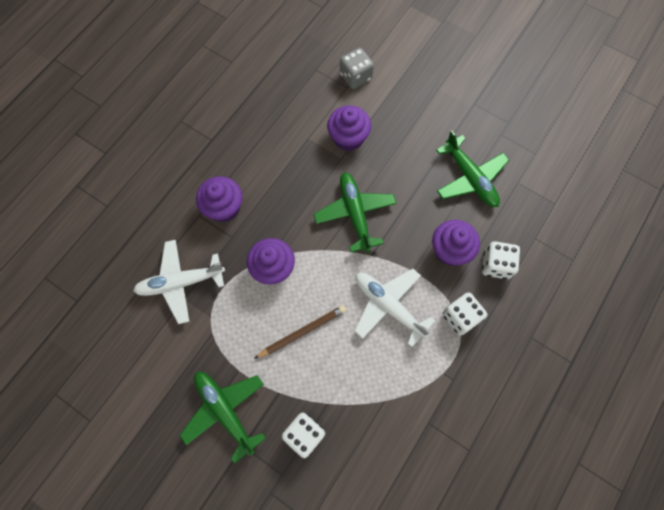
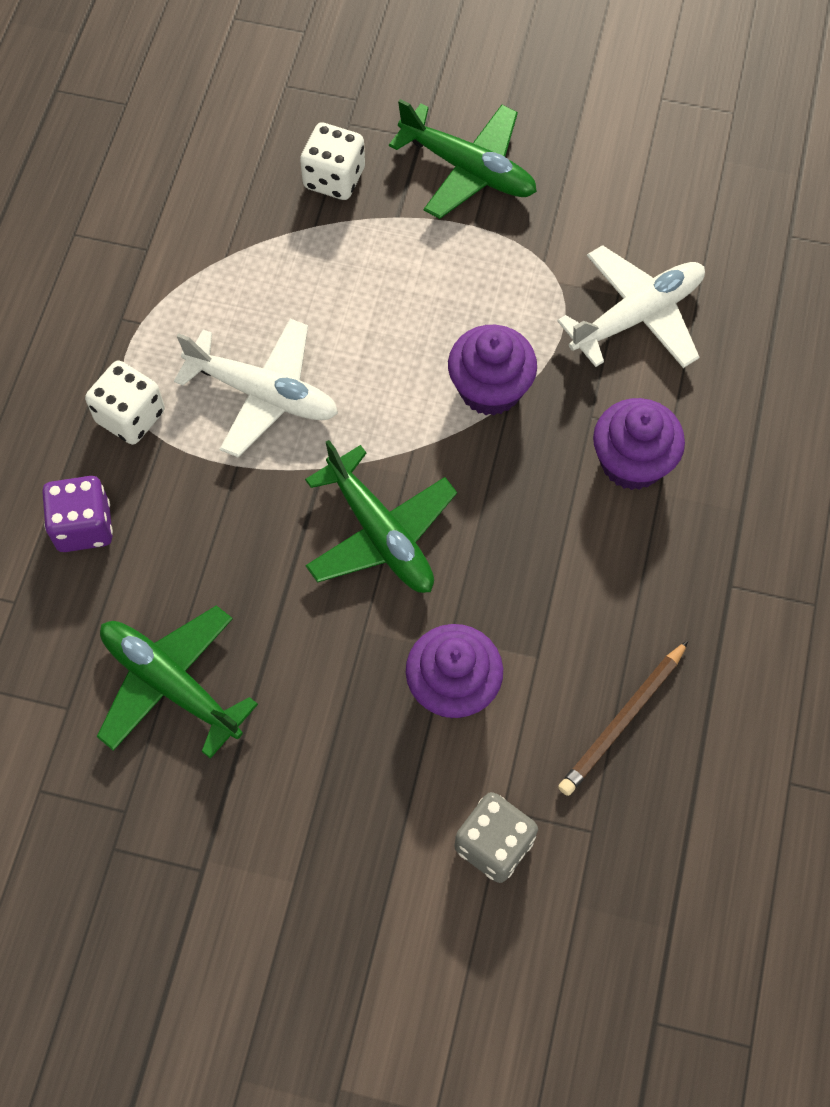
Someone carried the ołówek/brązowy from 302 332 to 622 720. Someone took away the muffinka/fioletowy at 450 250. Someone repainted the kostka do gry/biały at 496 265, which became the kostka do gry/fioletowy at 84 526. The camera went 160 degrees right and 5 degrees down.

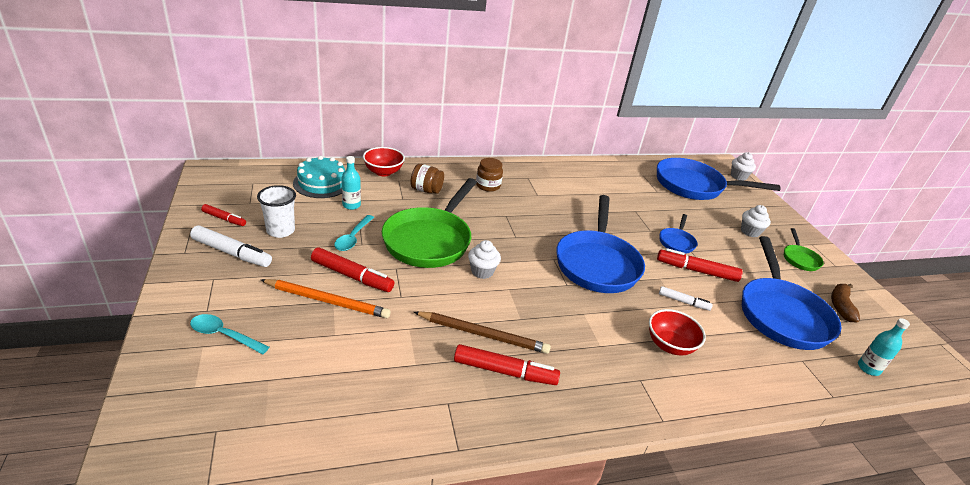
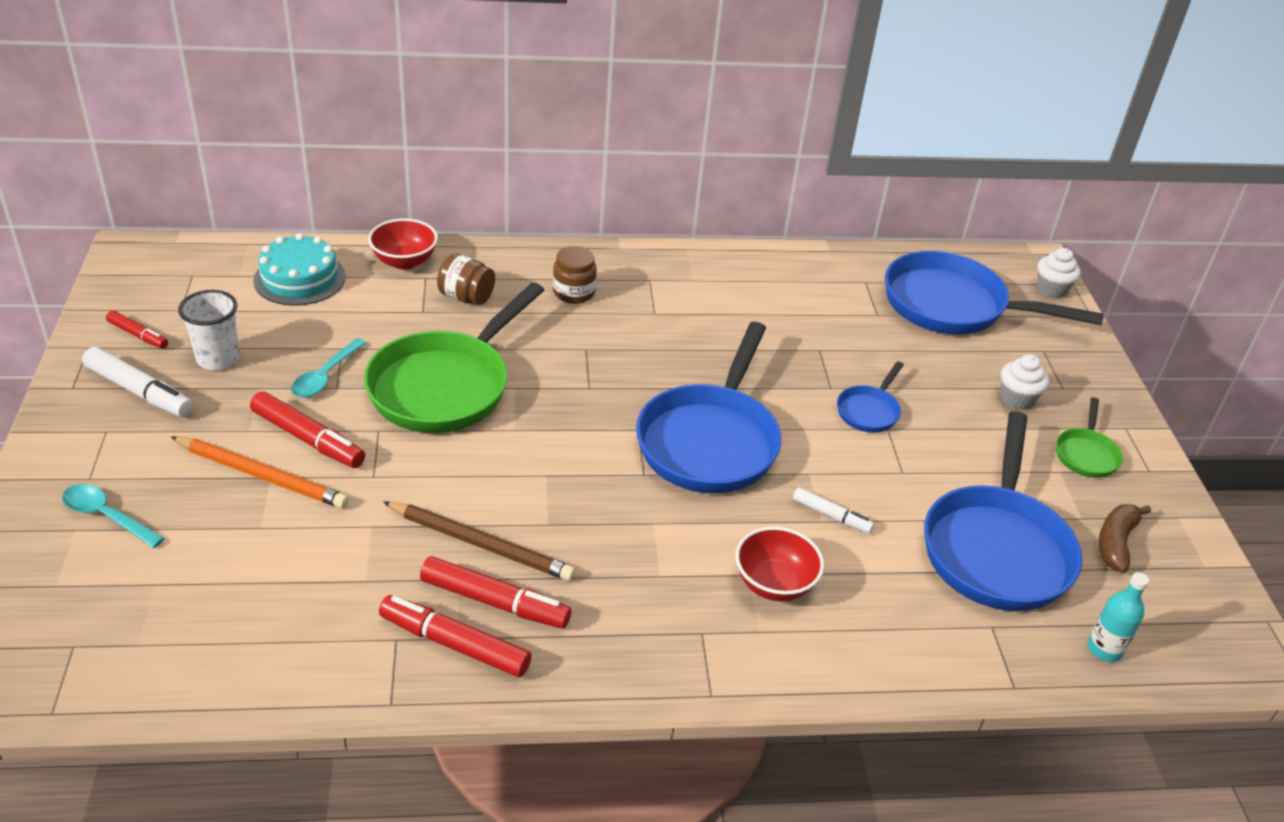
Someone took away the butelka/turkusowy at 351 205. Someone took away the muffinka/biały at 482 271. Someone carried the flamaster/czerwony from 696 271 to 455 644. The camera went 10 degrees right and 5 degrees up.

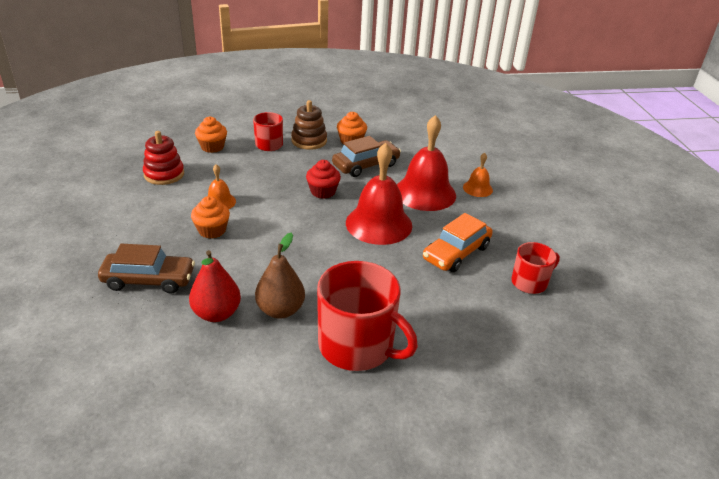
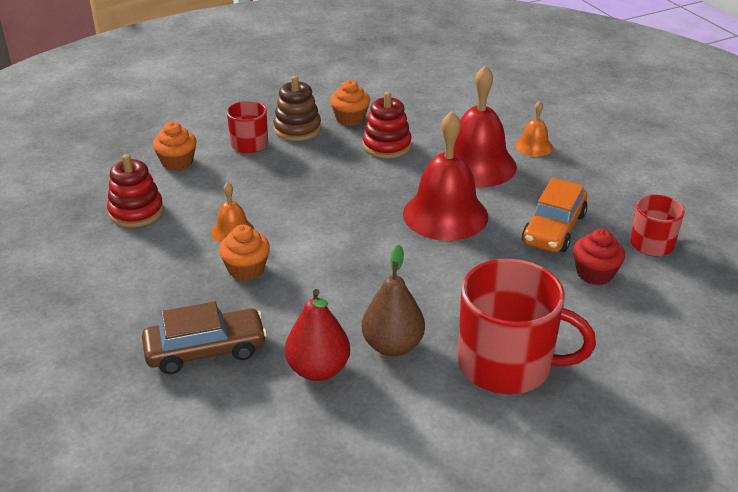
Someone carried the muffinka/czerwony from 323 192 to 594 273. Someone swapped the samochód/brązowy at 366 165 for the zabawka nakładanka/czerwony at 386 146. The camera went 15 degrees left and 0 degrees up.

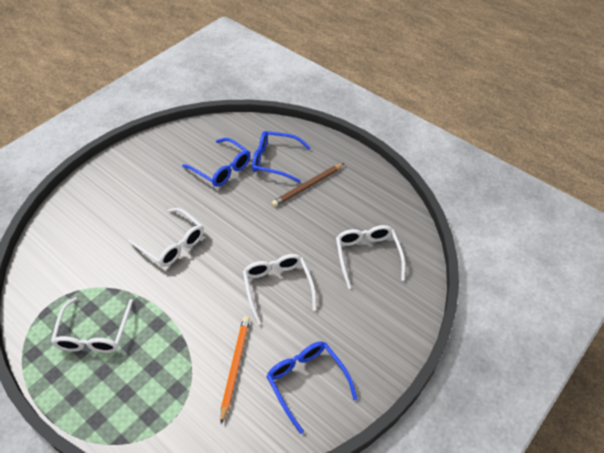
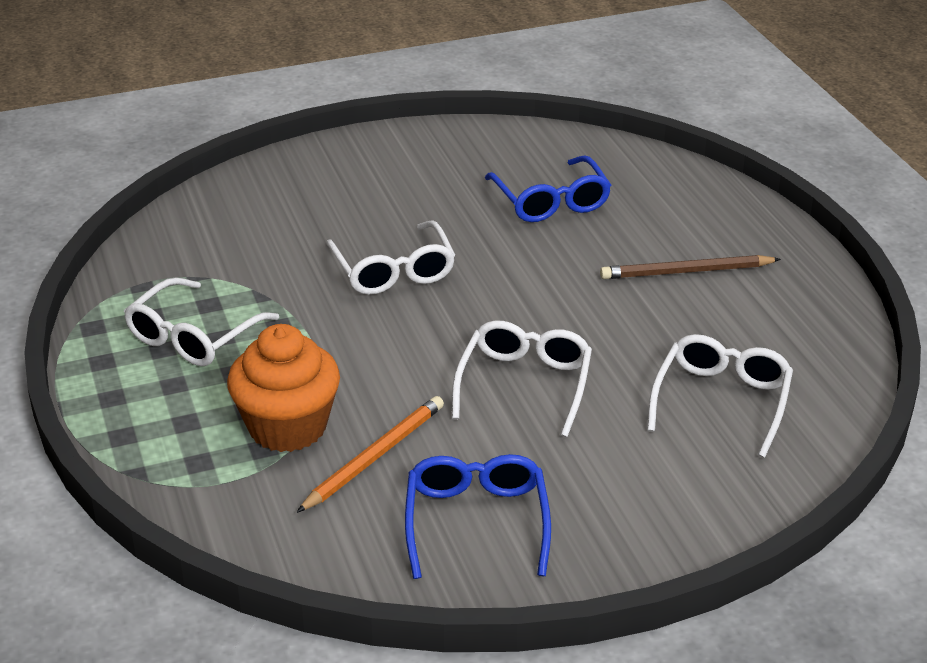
Someone took away the okulary/niebieski at 275 161. Someone put down the muffinka/pomarańczowy at 287 427. The camera went 30 degrees right and 15 degrees down.

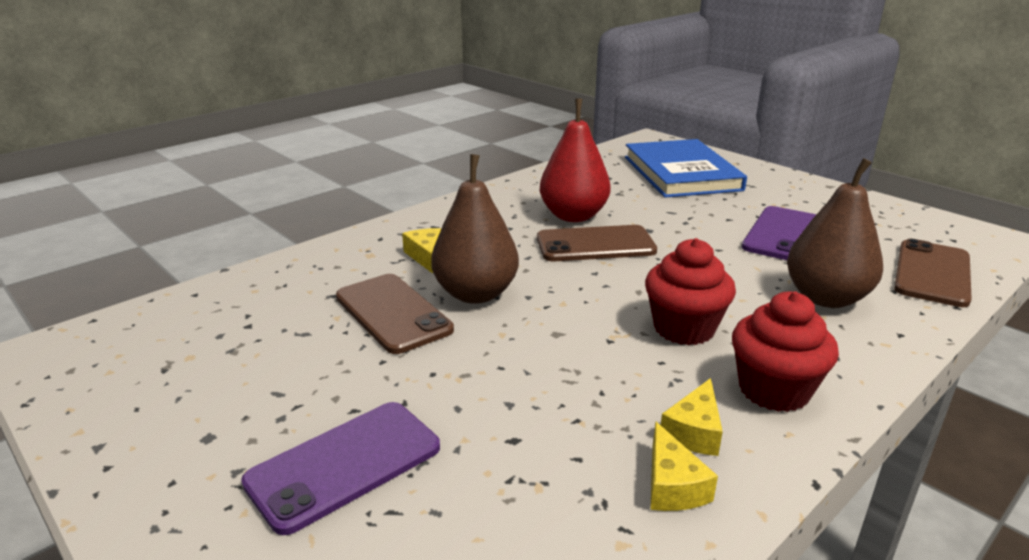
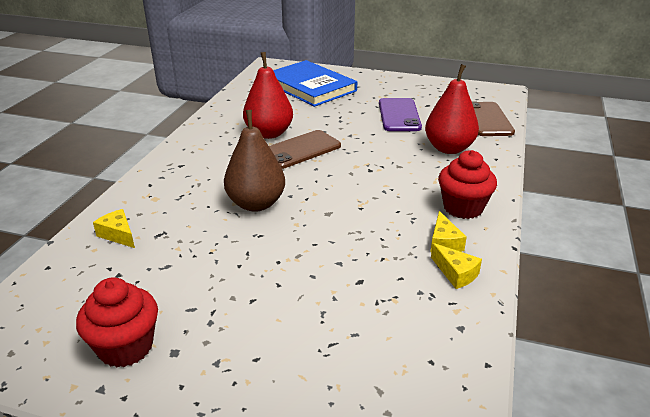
Someone took away the telefon/fioletowy at 344 464. Someone took away the telefon/brązowy at 393 313. Someone carried the ser/żółty from 426 256 to 118 235. Someone carried the muffinka/czerwony from 684 328 to 126 347. Someone repainted the gruszka/brązowy at 826 298, which became the gruszka/czerwony at 449 148. The camera went 30 degrees left and 5 degrees up.

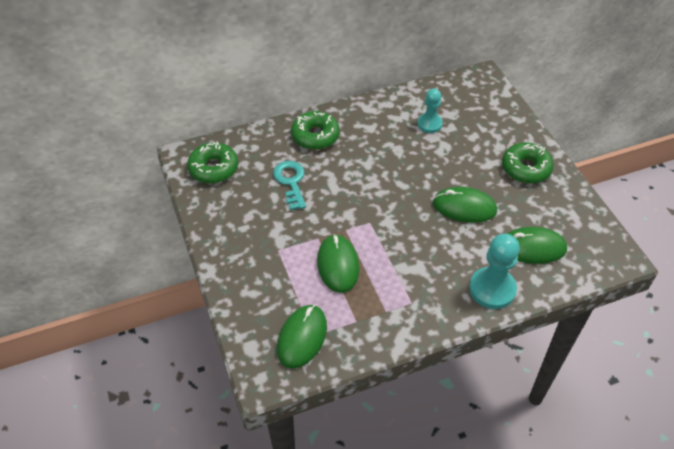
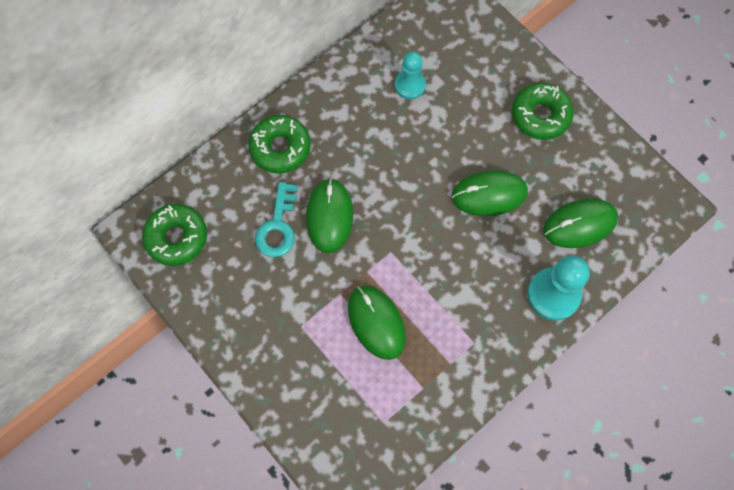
Someone rotated the klucz/turkusowy at 291 182 by 135 degrees counterclockwise. Someone carried the myszka/zielony from 302 337 to 329 216. The camera went 20 degrees left and 20 degrees up.

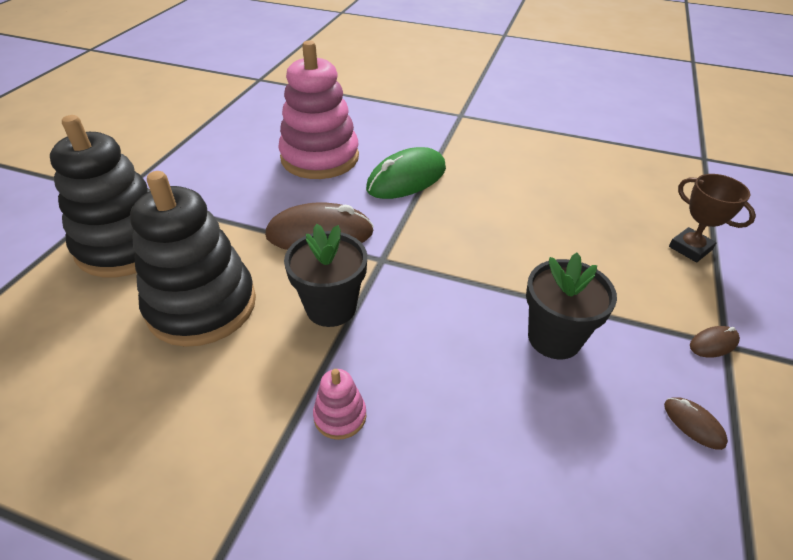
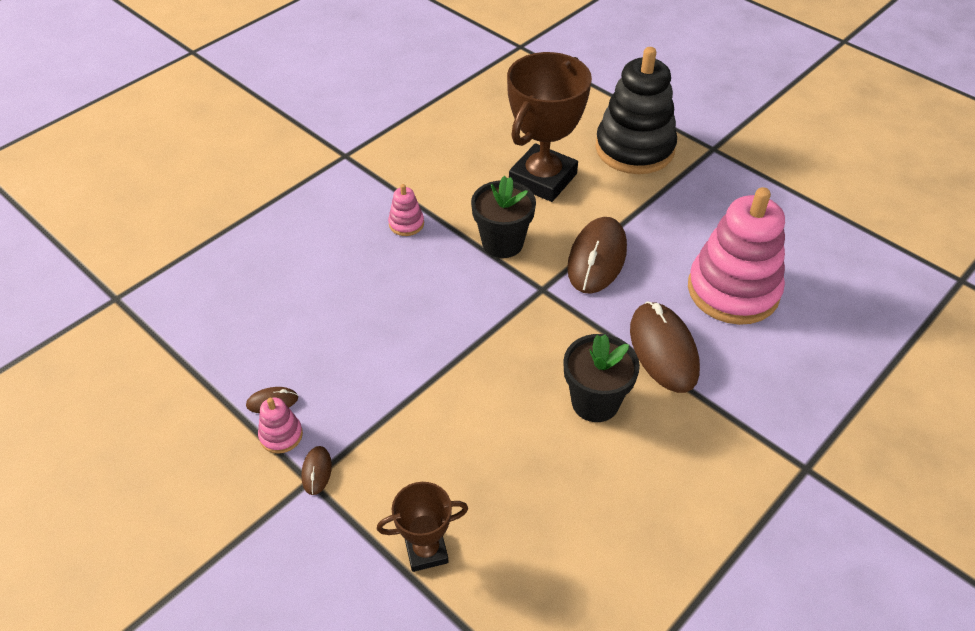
Someone swapped the zabawka nakładanka/czarny at 202 305 for the puchar/brązowy at 543 179. Someone repainted the myszka/zielony at 406 179, which became the myszka/brązowy at 663 350. Someone carried the doniczka/czarny from 554 338 to 595 402. Someone put down the zabawka nakładanka/różowy at 281 435. The camera went 115 degrees right and 5 degrees up.

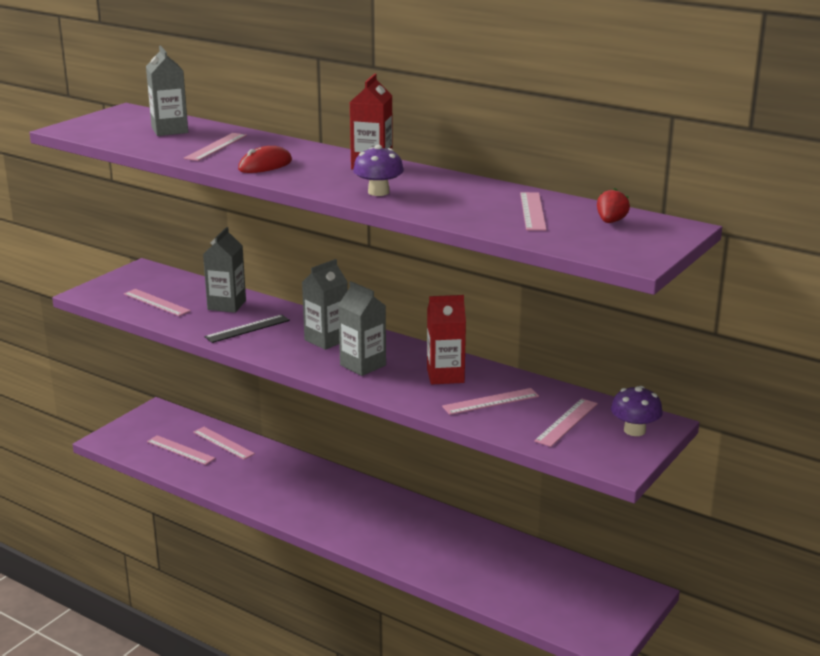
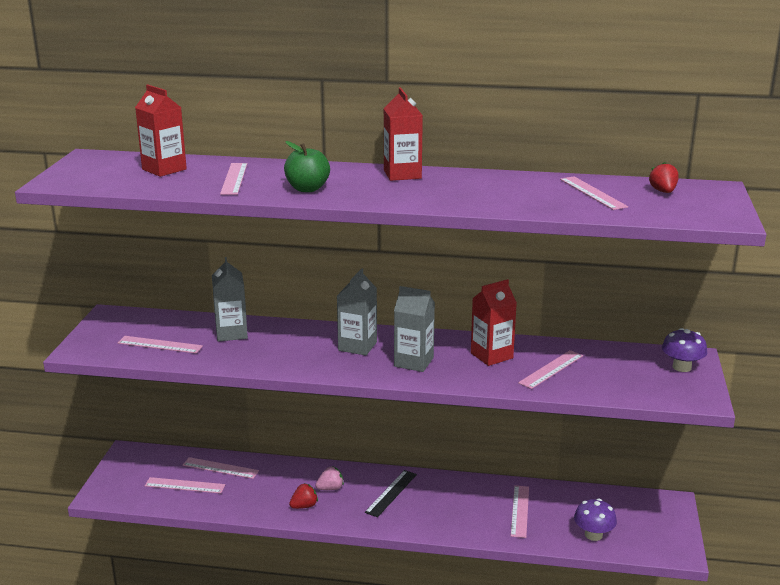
Someone repainted the karton mleka/szary at 169 130, which became the karton mleka/czerwony at 164 169. Someone carried the linijka/czarny from 247 328 to 391 493. Someone swapped the myszka/czerwony at 265 165 for the jabłko/zielony at 307 189. Someone carried the grzyb/fioletowy from 378 192 to 593 535. Someone carried the linijka/różowy from 566 422 to 519 511. Someone put down the truskawka/czerwony at 304 506. Someone put down the truskawka/różowy at 330 488. The camera went 25 degrees left and 0 degrees up.

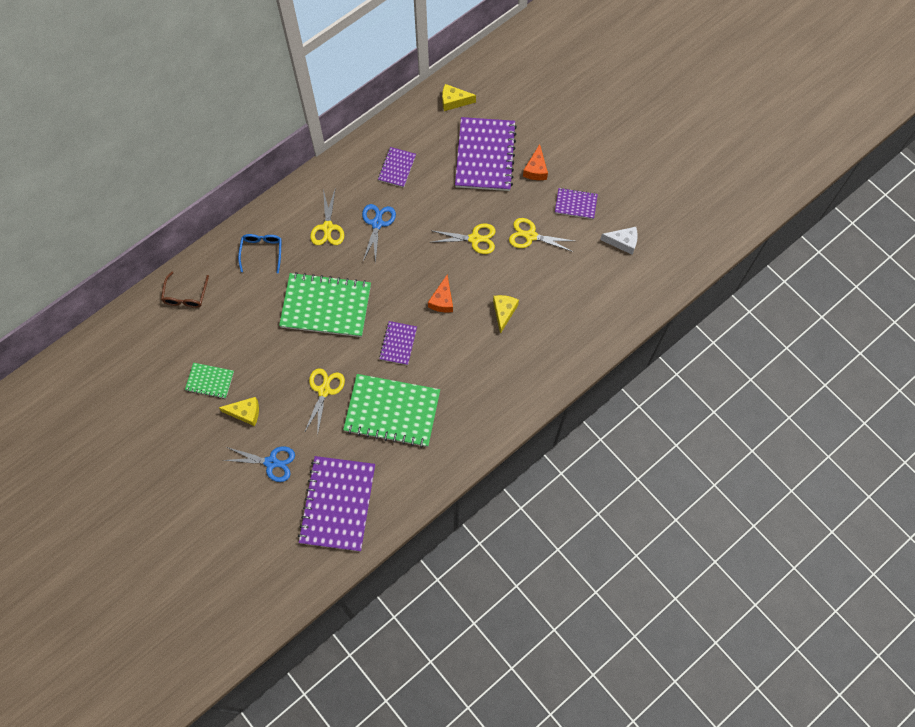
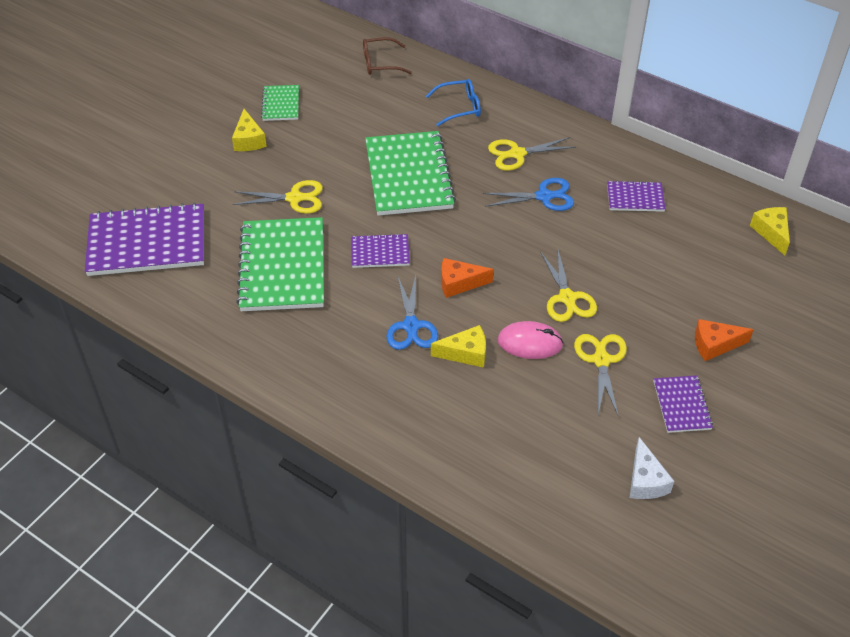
Someone carried the nożyczki/niebieski from 271 462 to 411 326. Someone took away the zeszyt/fioletowy at 485 155. Someone put down the myszka/różowy at 530 343. The camera went 75 degrees right and 20 degrees down.

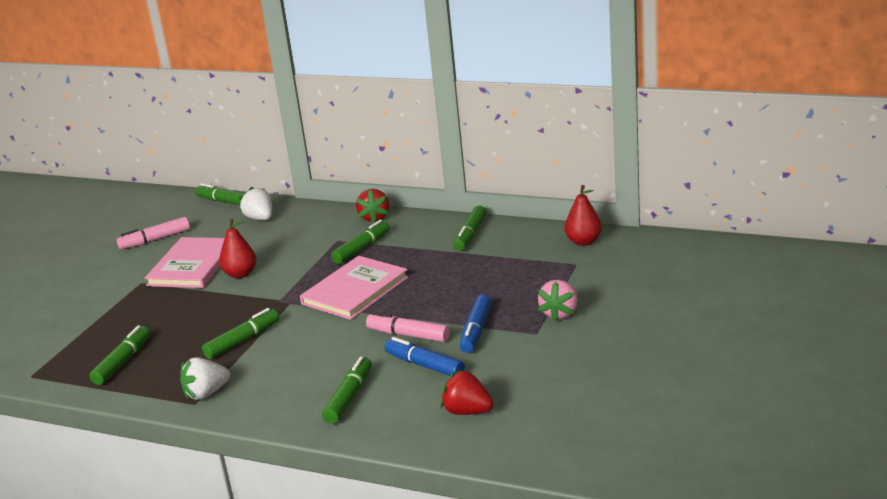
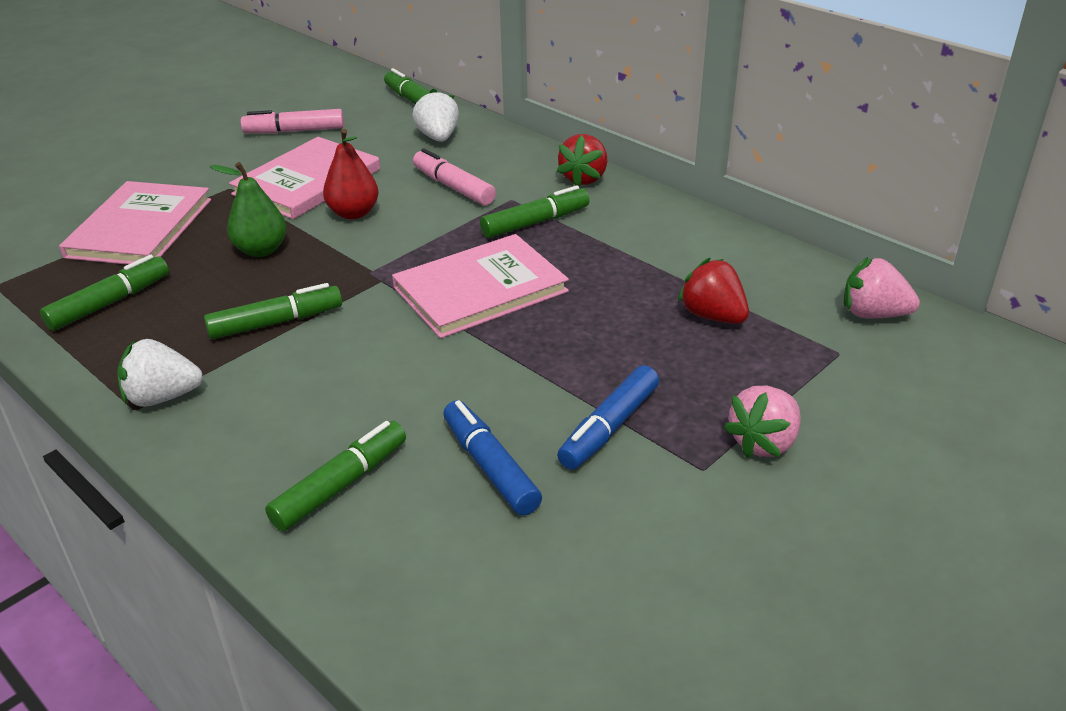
Someone carried the flamaster/różowy from 408 335 to 453 187. Someone carried the truskawka/czerwony from 467 411 to 713 316. Someone took away the flamaster/zielony at 470 235. Someone swapped the gruszka/czerwony at 583 242 for the truskawka/różowy at 873 314. Someone put down the książka/różowy at 140 228. Someone put down the gruszka/zielony at 261 250. The camera went 20 degrees right and 10 degrees up.

